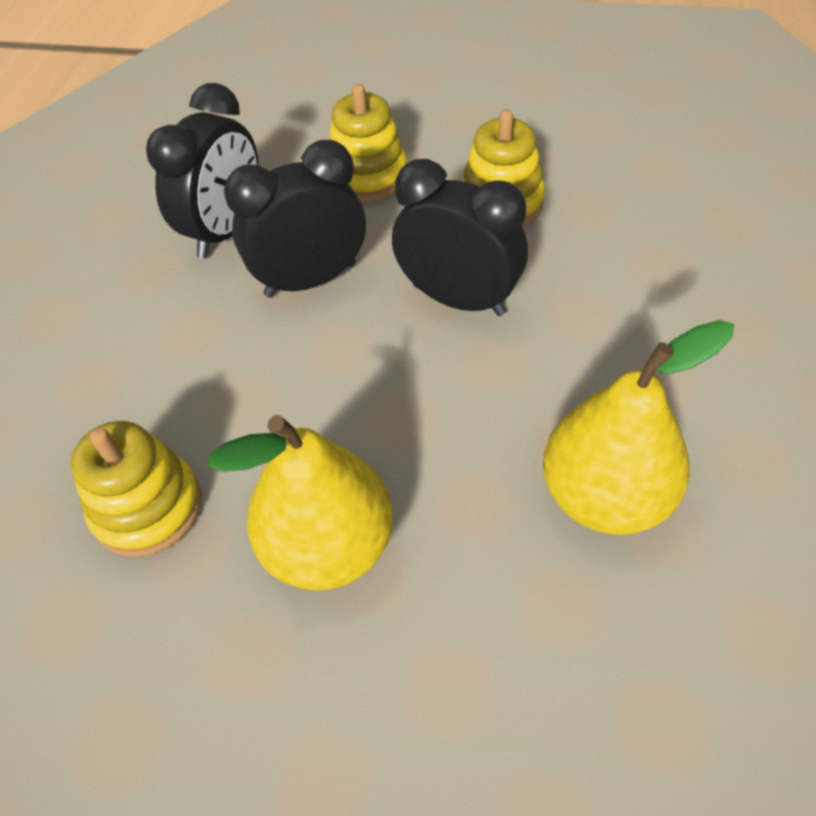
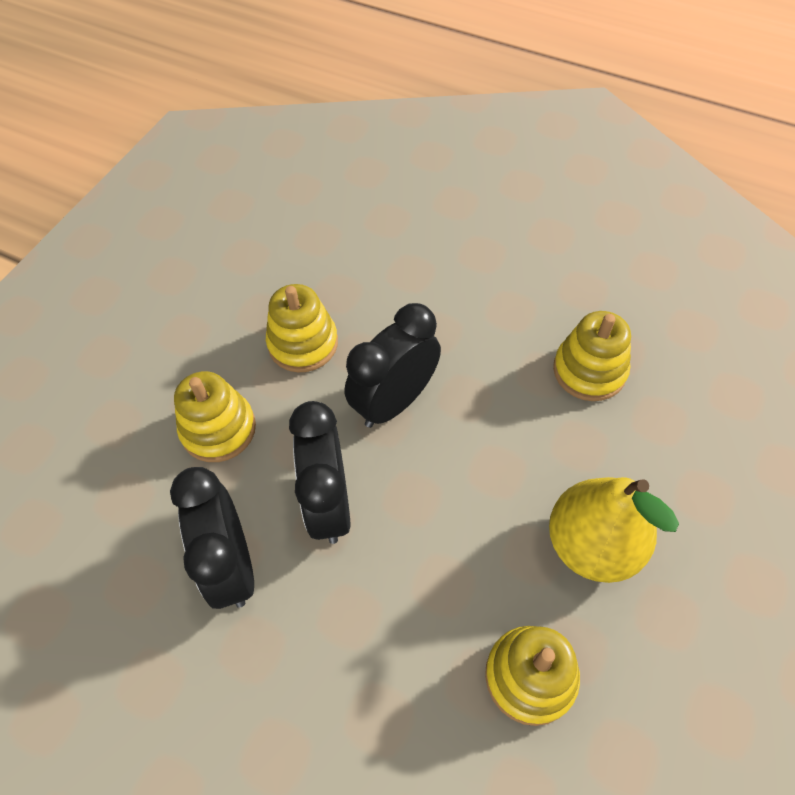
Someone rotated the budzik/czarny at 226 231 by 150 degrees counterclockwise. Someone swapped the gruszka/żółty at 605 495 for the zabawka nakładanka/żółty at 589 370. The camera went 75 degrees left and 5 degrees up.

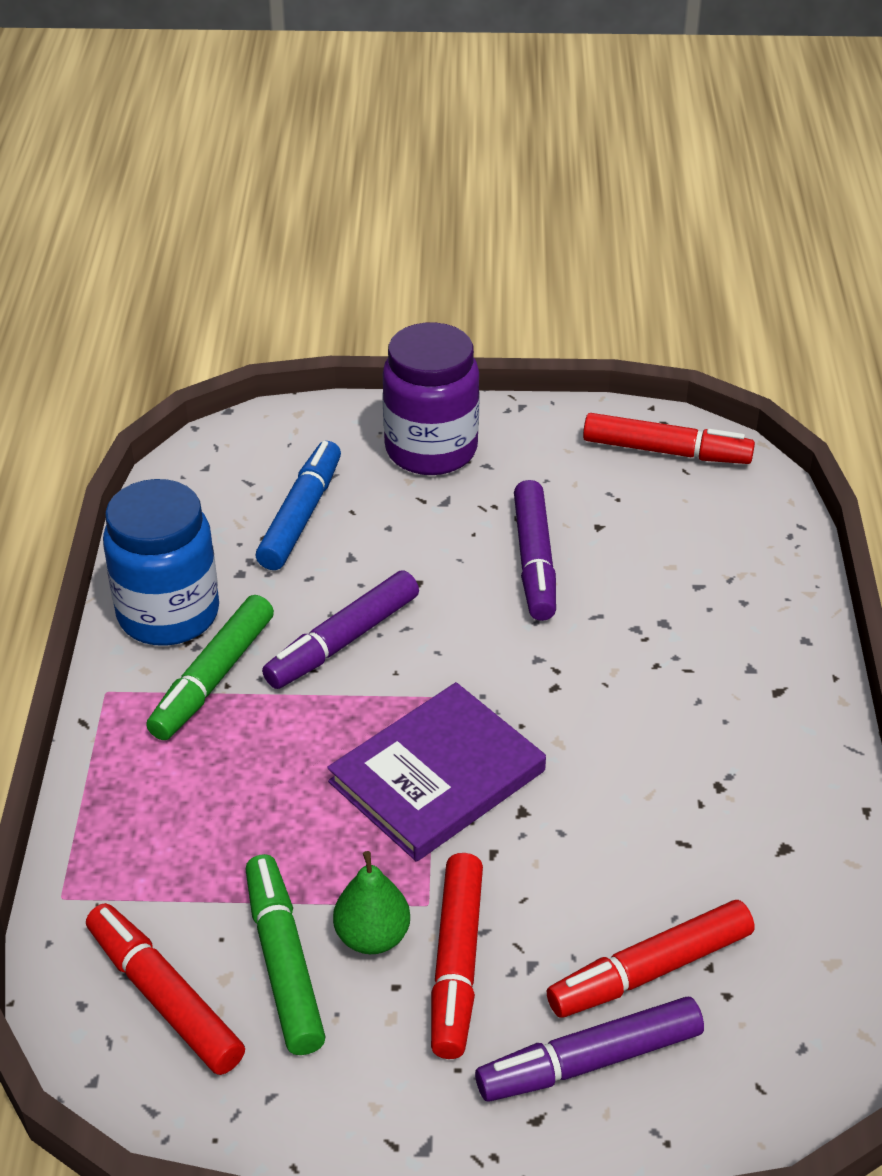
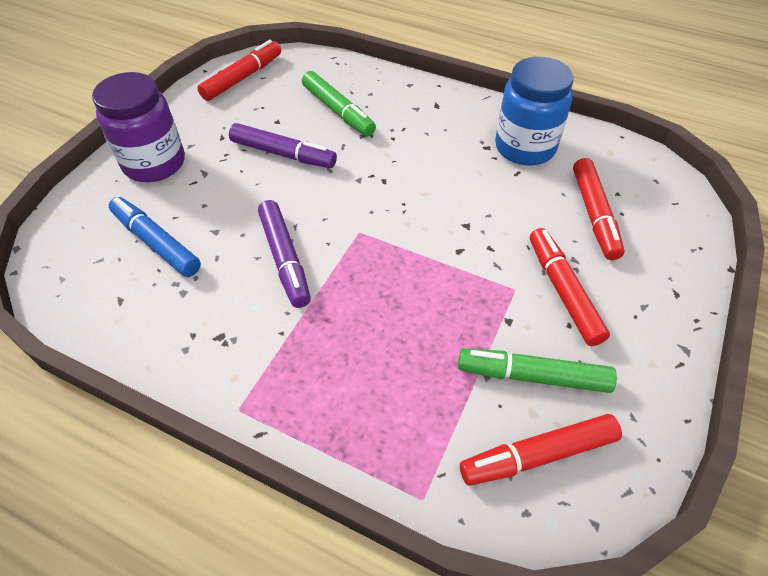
Someone carried the słoik/niebieski from 168 614 to 525 147. Someone carried the flamaster/zielony from 213 678 to 338 111. Someone took away the książka/fioletowy at 437 777. Someone took away the gruszka/zielony at 372 936. Someone rotated the flamaster/czerwony at 456 964 by 135 degrees counterclockwise. Someone took away the flamaster/fioletowy at 589 1061. The camera went 65 degrees left and 10 degrees up.

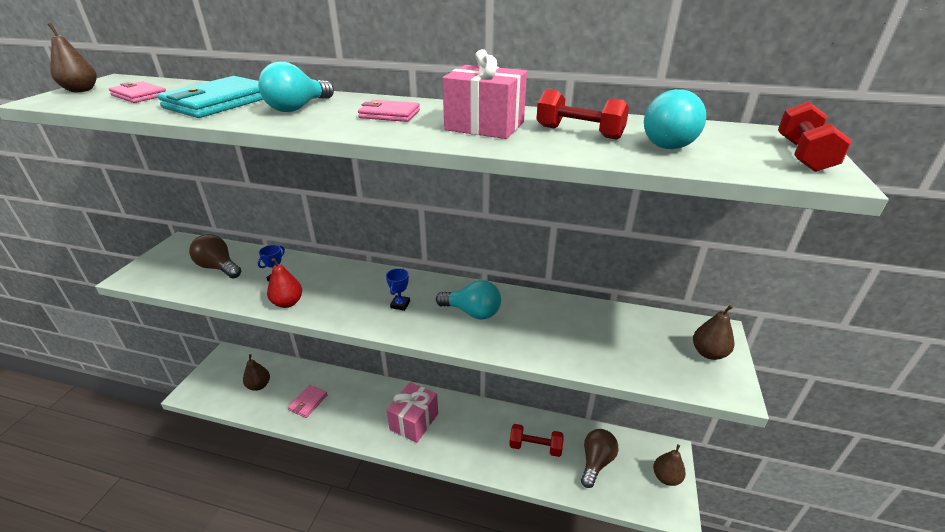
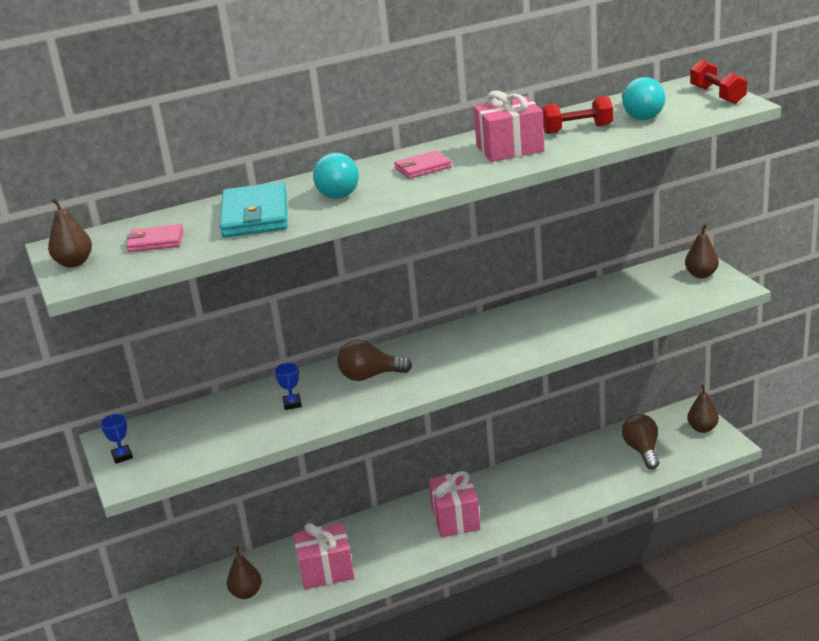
Someone carried the żarówka/brązowy from 218 267 to 370 376. Someone took away the gruszka/czerwony at 287 303. Someone swapped the portfel/różowy at 308 402 for the prezent/różowy at 326 571. Someone carried the puchar/niebieski from 400 304 to 122 456. Someone took away the żarówka/turkusowy at 472 312. Someone took away the hantel/czerwony at 535 447. The camera went 35 degrees left and 5 degrees down.

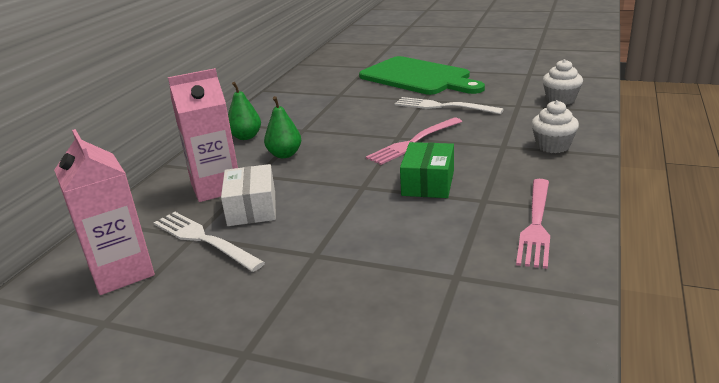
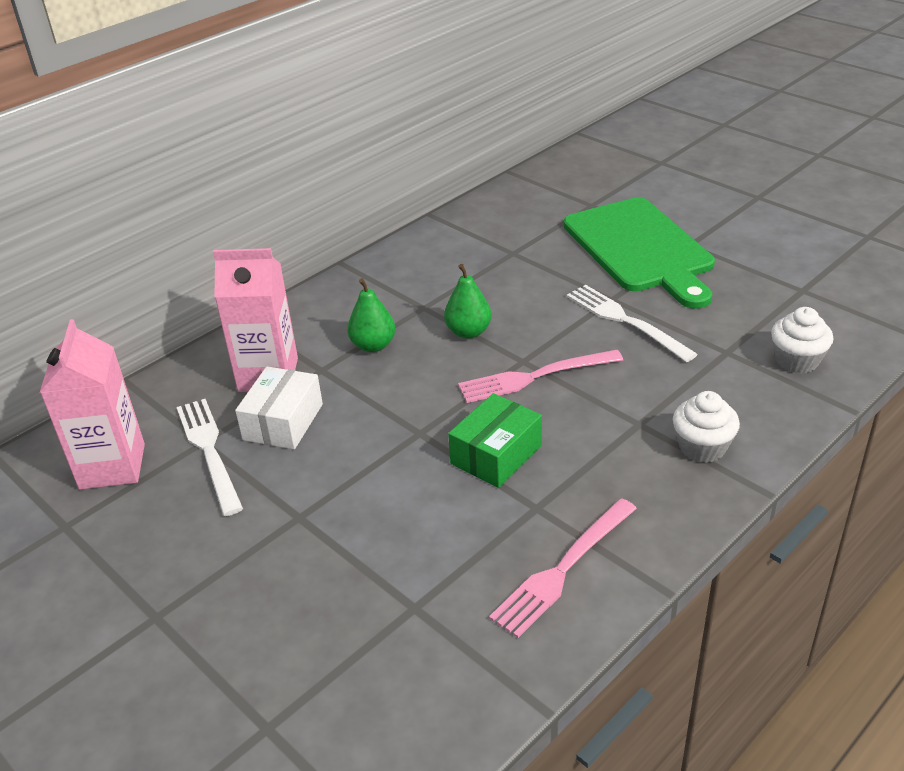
Someone carried the gruszka/zielony from 246 137 to 468 332. The camera went 25 degrees right and 10 degrees up.

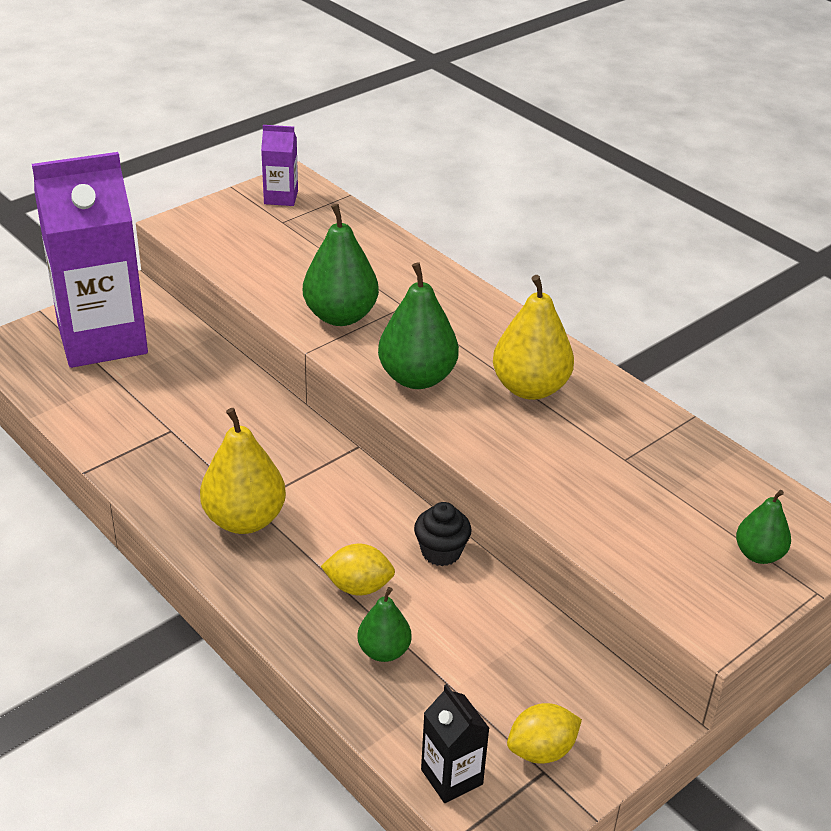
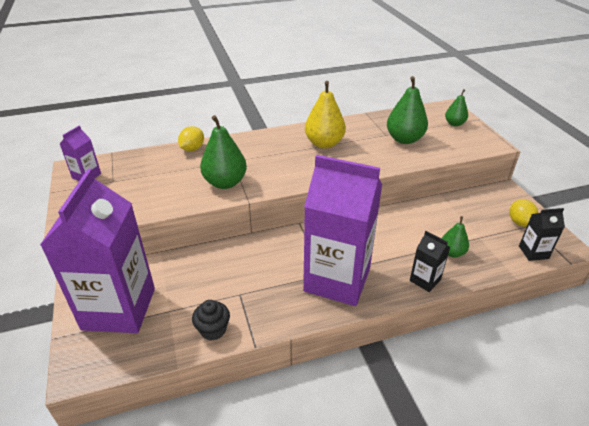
Someone swapped the gruszka/żółty at 244 519 for the karton mleka/fioletowy at 337 279. Someone carried the cytryna/żółty from 358 587 to 192 149. Someone carried the gruszka/zielony from 417 378 to 404 139. Someone carried the muffinka/czarny from 441 552 to 213 330. Someone put down the karton mleka/czarny at 425 280. The camera went 65 degrees left and 0 degrees up.

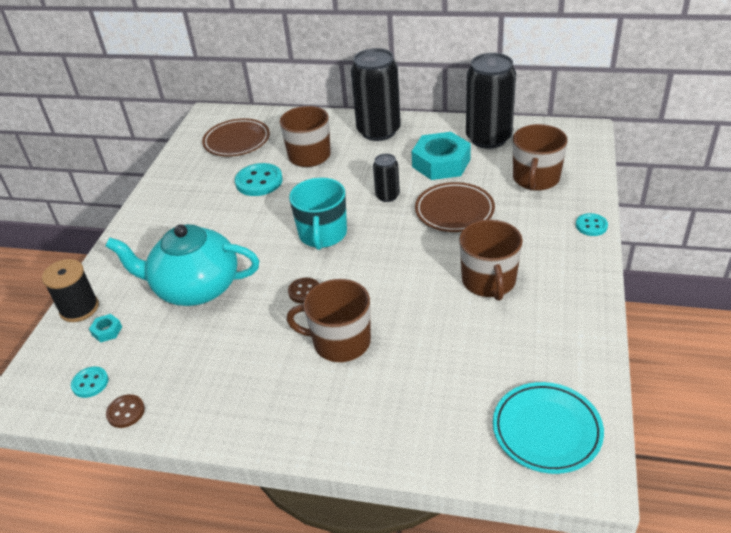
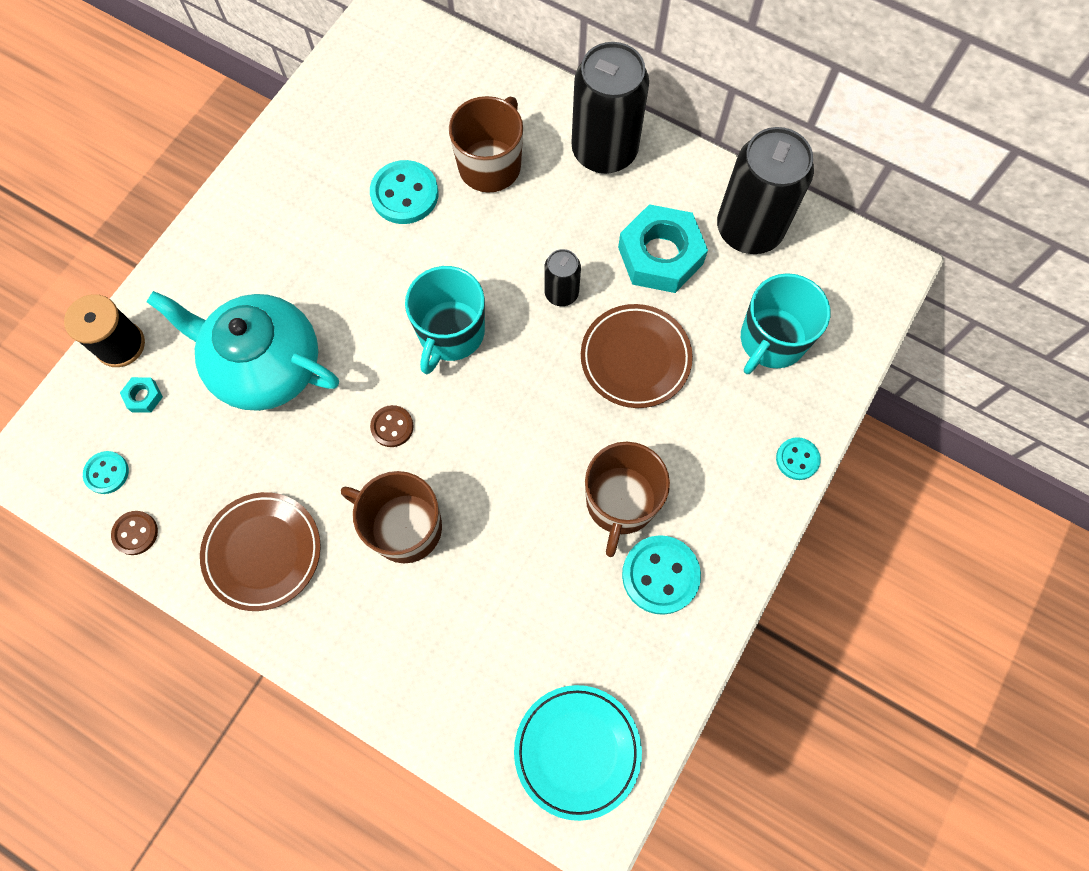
Someone carried the talerz/brązowy from 237 141 to 263 552. Someone repainted the kubek/brązowy at 535 179, which became the kubek/turkusowy at 771 340. Someone put down the guzik/turkusowy at 660 575. The camera went 15 degrees right and 30 degrees up.

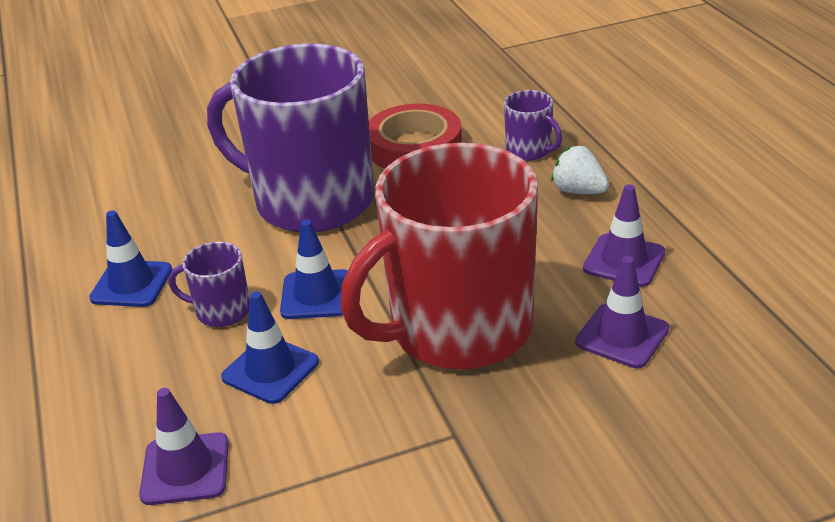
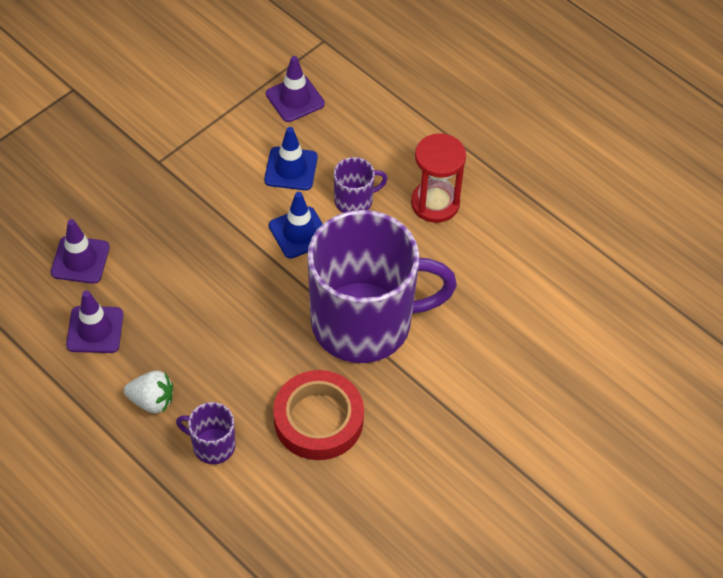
Someone swapped the pachołek/niebieski at 131 284 for the klepsydra/czerwony at 435 203. Someone took away the kubek/czerwony at 457 329. The camera went 150 degrees right and 20 degrees up.

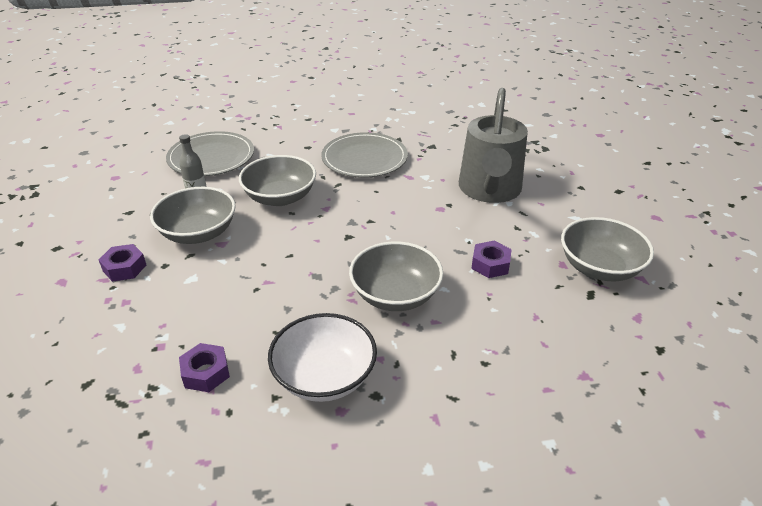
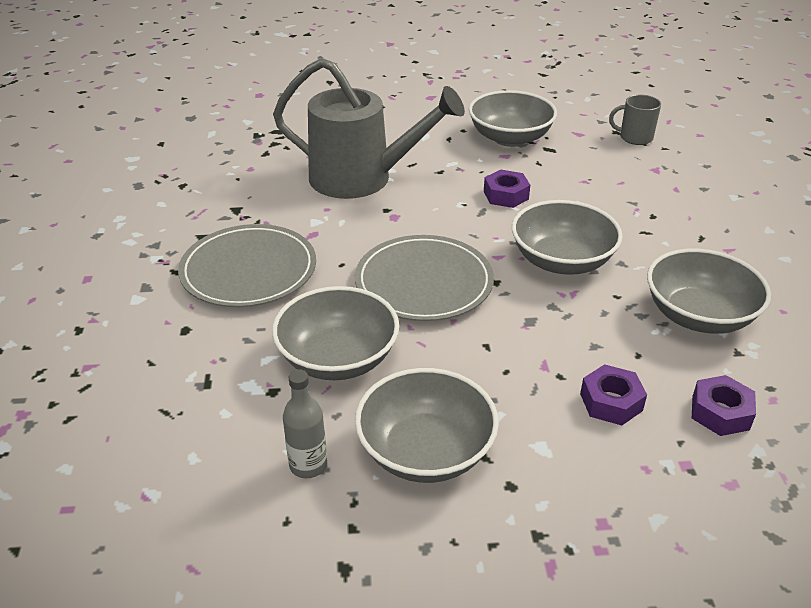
Someone carried the nakrętka/fioletowy from 124 268 to 611 402. Someone carried the talerz/szary from 211 157 to 424 282. Someone repainted the miska/biały at 324 376, which became the miska/szary at 698 316. Someone put down the kubek/szary at 635 137. The camera went 85 degrees left and 0 degrees up.

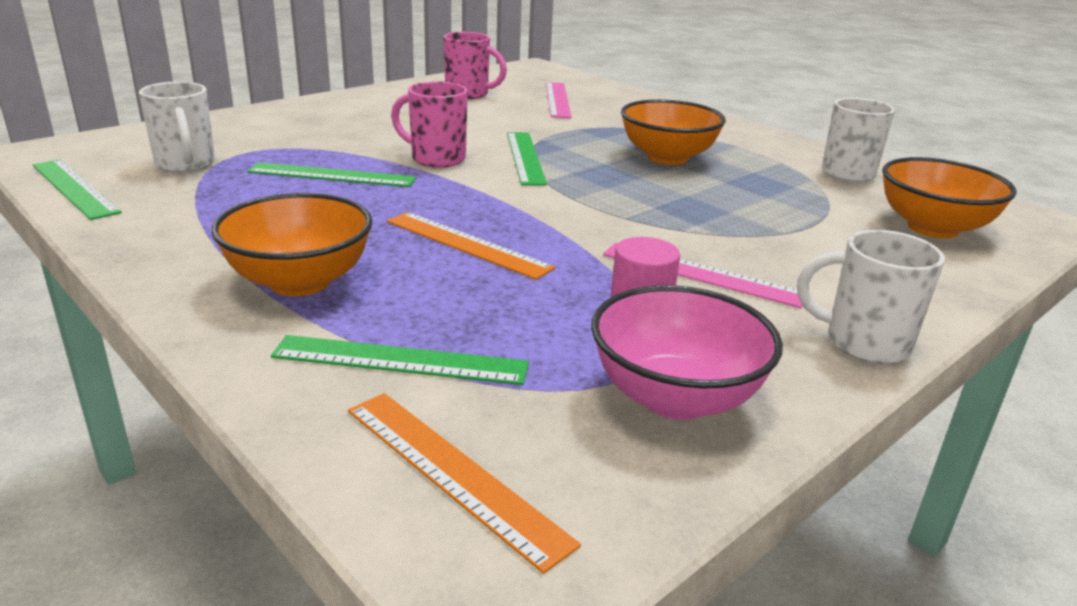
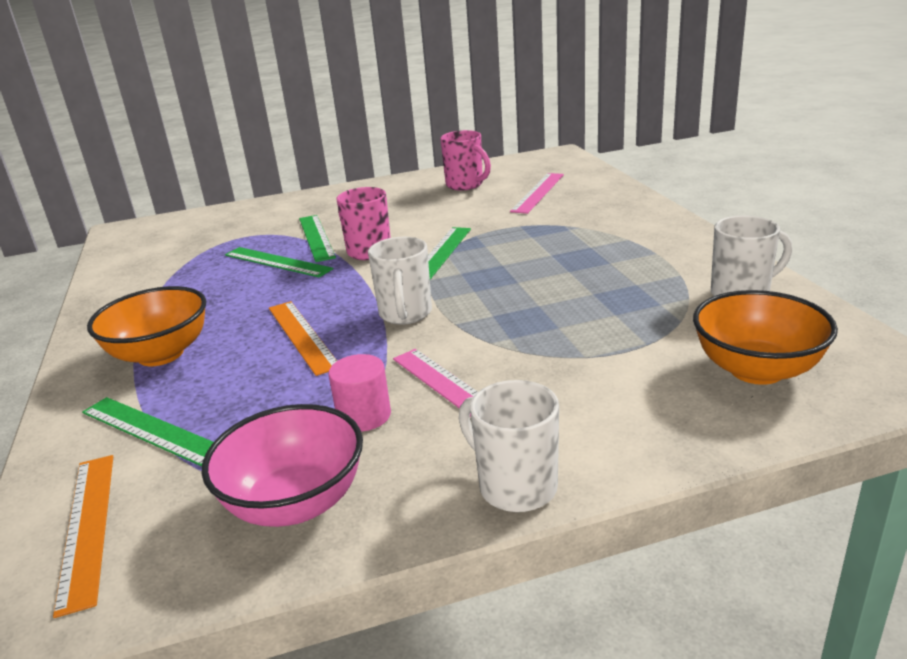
Someone carried the linijka/zielony from 74 188 to 316 237. Someone carried the kubek/biały from 186 165 to 405 314. Someone took away the miska/pomarańczowy at 667 157. The camera went 30 degrees right and 0 degrees up.

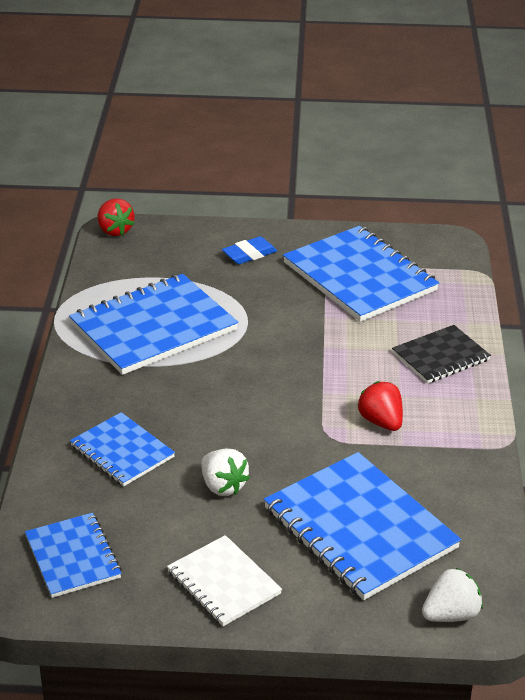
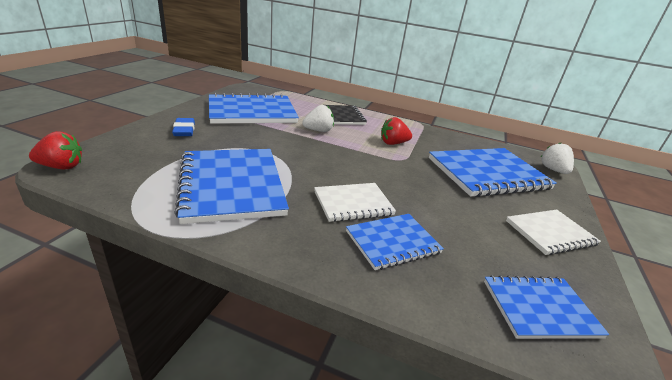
Someone carried the truskawka/biały from 223 486 to 318 130. Someone put down the zeszyt/biały at 353 203. The camera went 75 degrees left and 5 degrees down.

